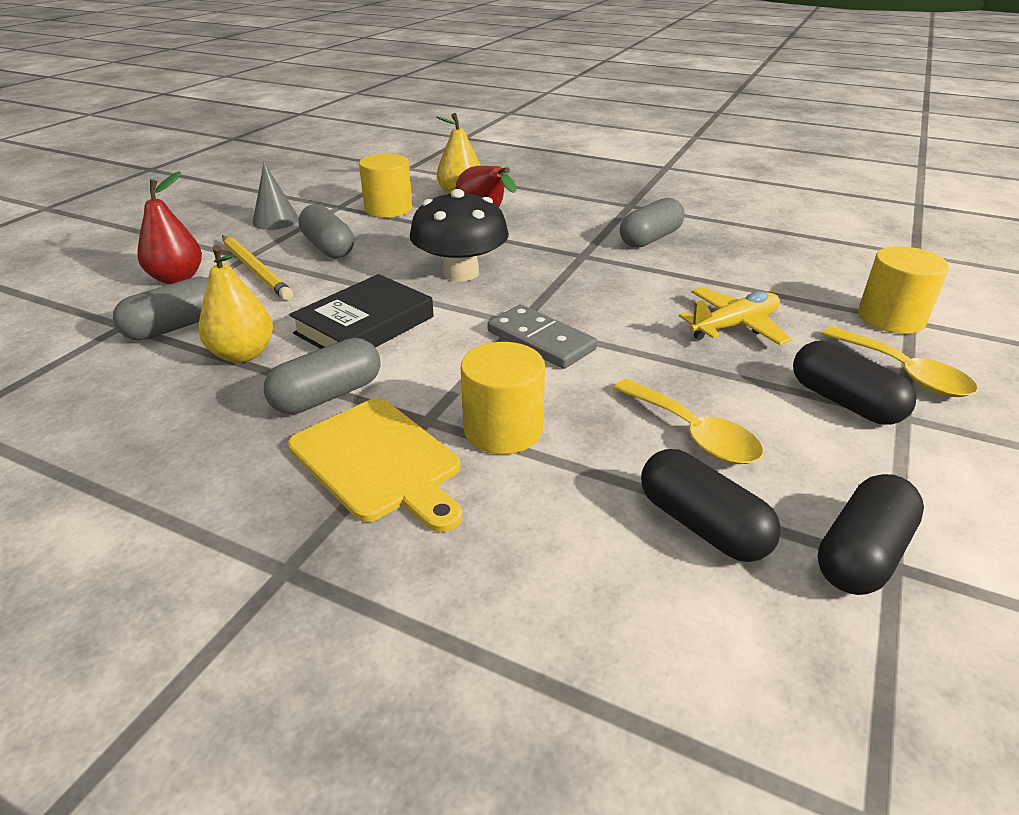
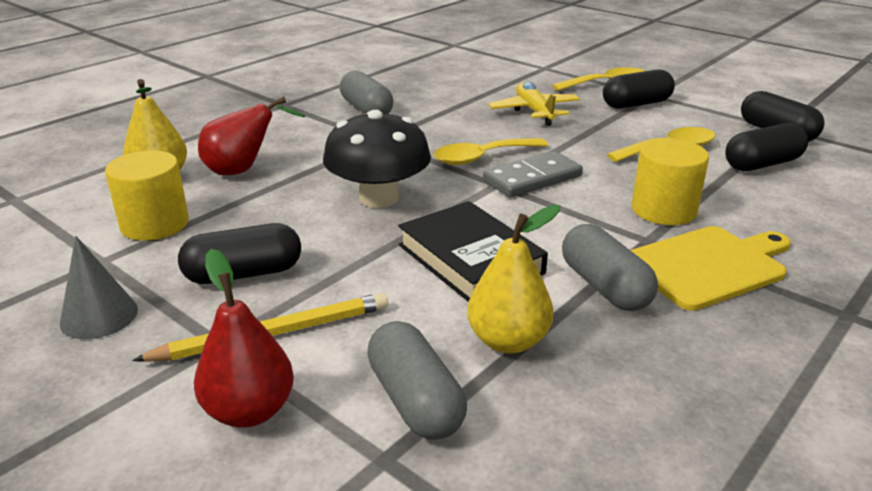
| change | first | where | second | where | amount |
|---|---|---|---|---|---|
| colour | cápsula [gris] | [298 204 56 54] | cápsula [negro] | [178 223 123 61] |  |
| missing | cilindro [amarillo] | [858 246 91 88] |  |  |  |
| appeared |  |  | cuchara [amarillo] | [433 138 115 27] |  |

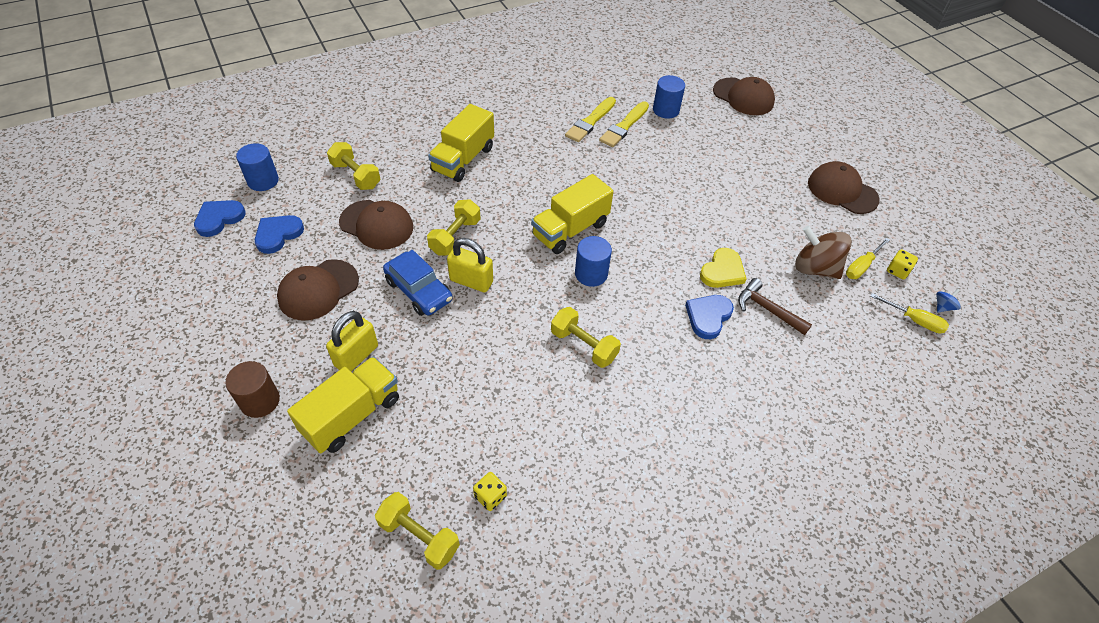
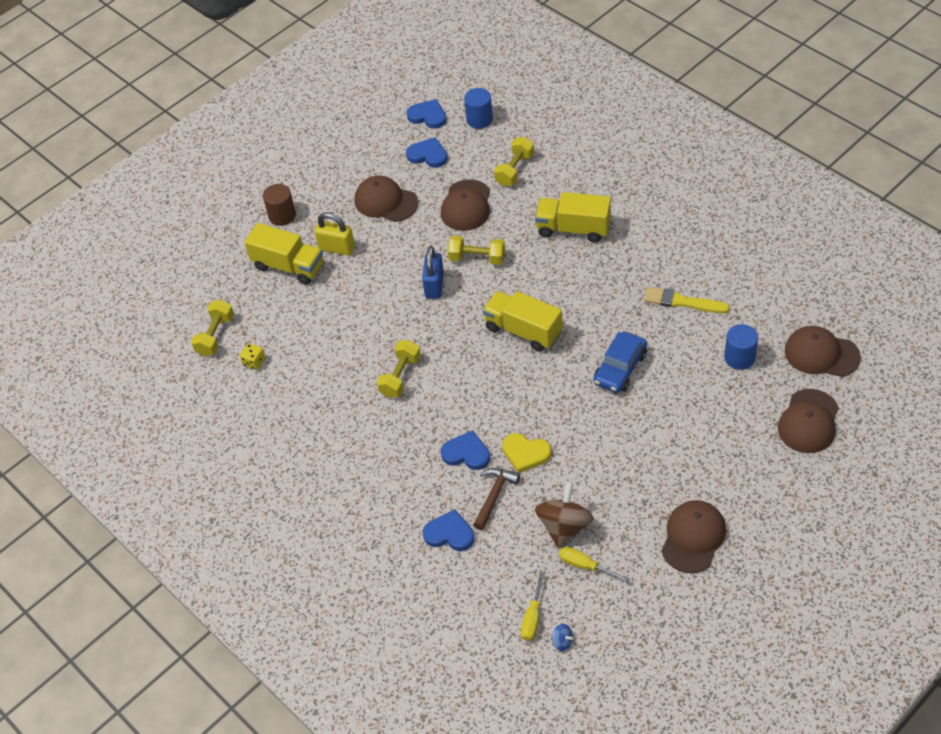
| change | first | where | second | where | amount |
|---|---|---|---|---|---|
| missing | pincel [amarillo] | [599 102 50 45] |  |  |  |
| missing | cilindro [azul] | [575 236 37 51] |  |  |  |
| colour | candado [amarillo] | [447 238 46 55] | candado [azul] | [422 246 22 53] |  |
| missing | dado [amarillo] | [887 249 31 31] |  |  |  |
| relocated | coche [azul] | [383 250 70 66] |  | [594 331 53 62] |  |
| appeared |  |  | gorra [marrón] | [785 326 76 51] |  |
| appeared |  |  | corazón [azul] | [423 509 51 42] |  |

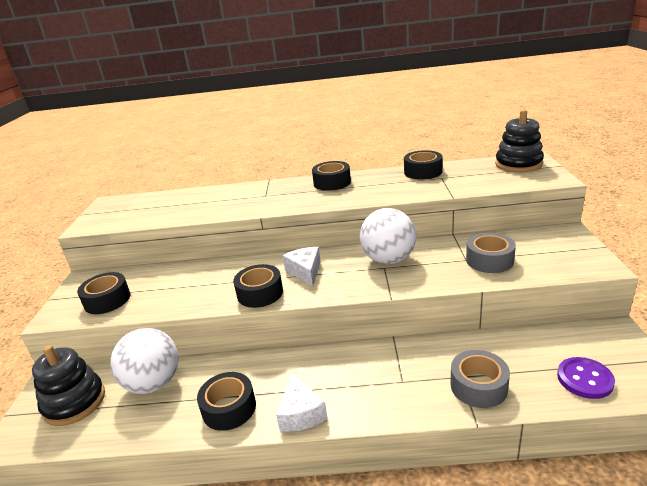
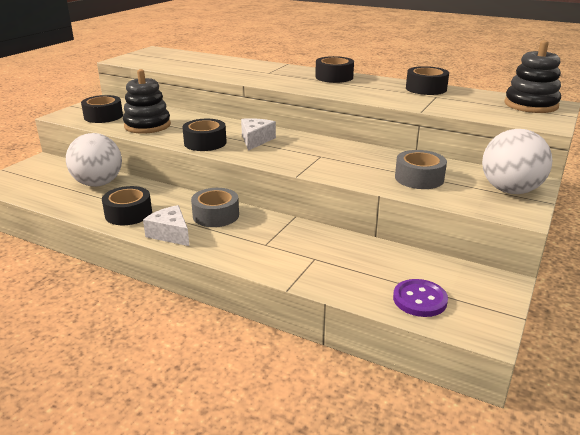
| change | first | where | second | where | amount |
|---|---|---|---|---|---|
| relocated | pelota [blanco] | [360 208 56 56] |  | [482 129 70 65] |  |
| relocated | juguete apilable [negro] | [32 345 73 81] |  | [123 69 48 65] |  |
| relocated | cinta adhesiva [gris] | [450 350 60 58] |  | [191 188 48 39] |  |
| spun | queso [blanco] | [276 373 52 59] |  | [143 205 46 41] | 120 degrees clockwise |

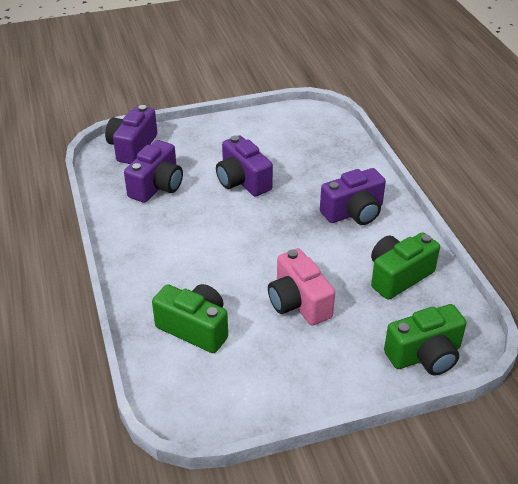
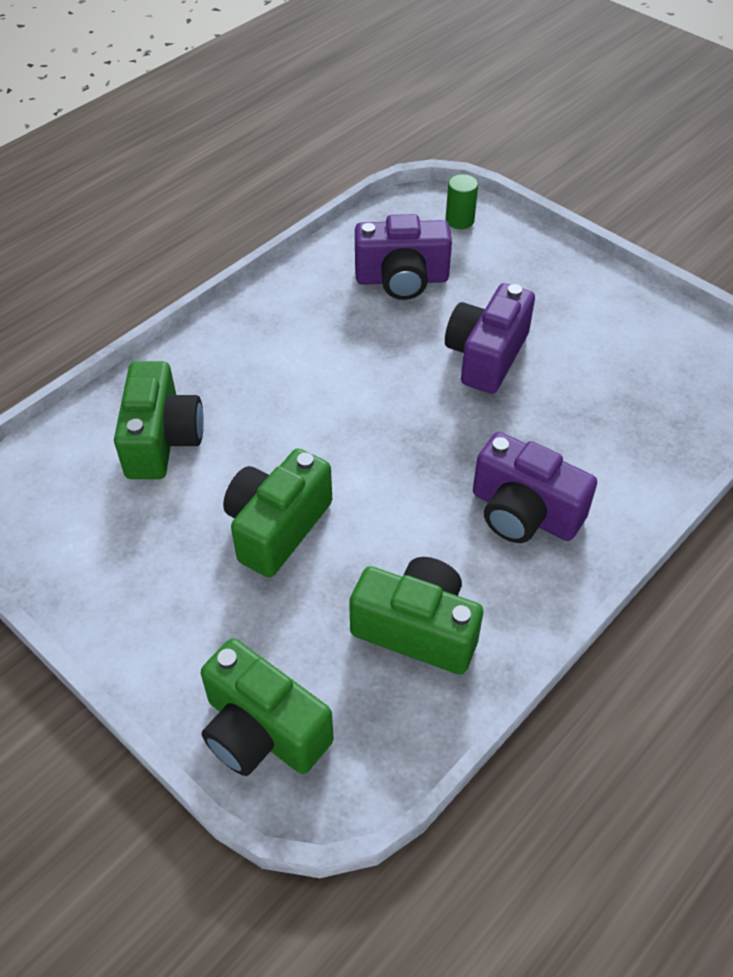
| change | first | where | second | where | amount |
|---|---|---|---|---|---|
| exchanged | cámara [morado] | [105 105 52 59] | cilindro [verde] | [445 174 33 55] |  |
| colour | cámara [rosa] | [268 248 67 78] | cámara [verde] | [223 448 109 129] |  |

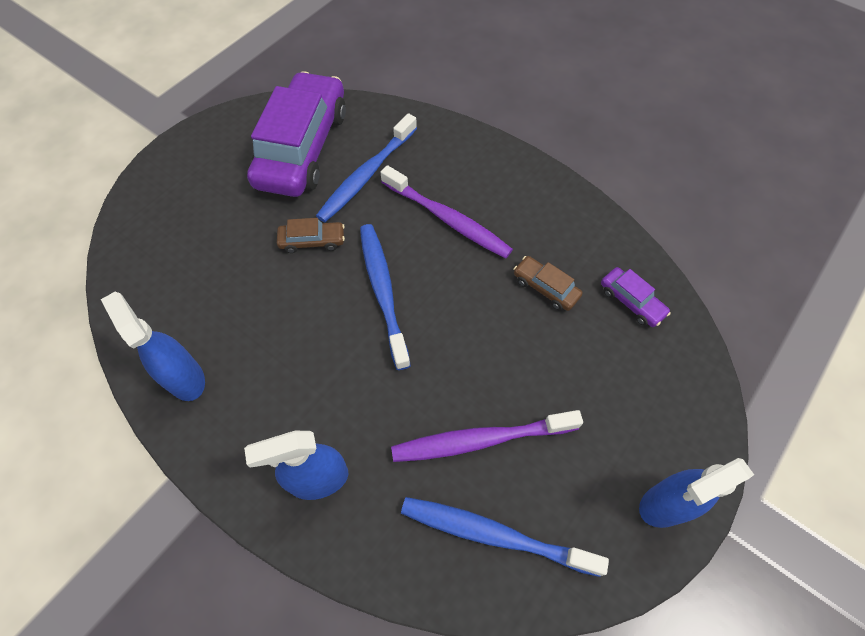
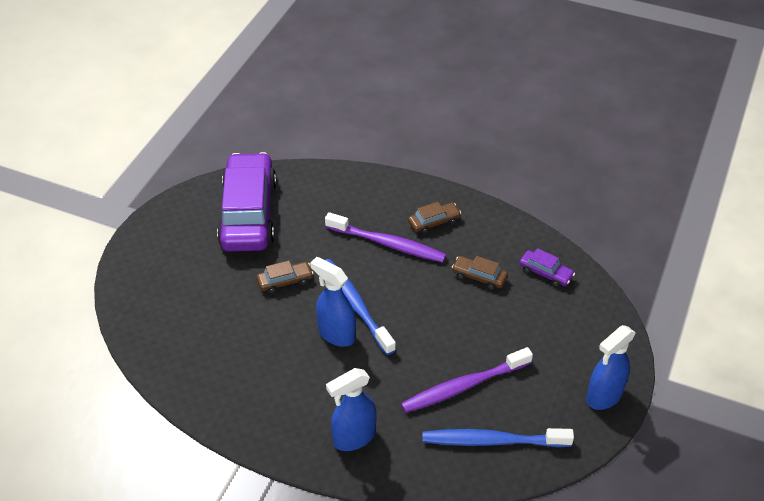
| change | first | where | second | where | amount |
|---|---|---|---|---|---|
| missing | cepillo de dientes [azul] | [316 113 101 109] |  |  |  |
| relocated | pulverizador [azul] | [101 292 104 109] |  | [310 257 46 90] |  |
| appeared |  |  | coche [marrón] | [408 202 53 32] |  |

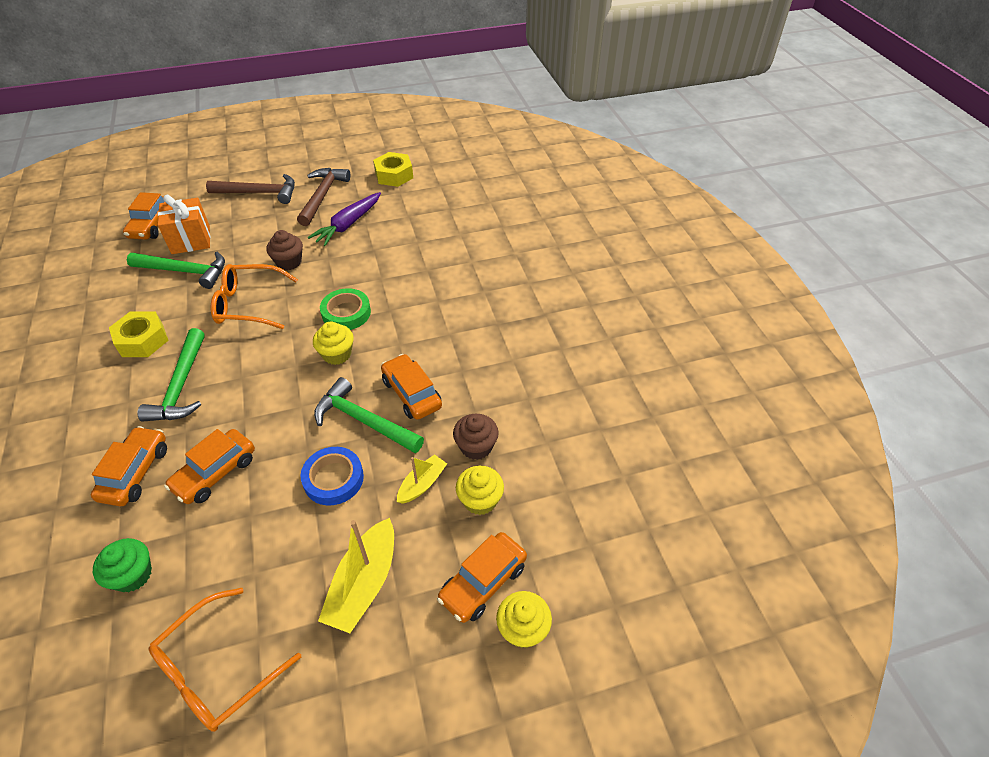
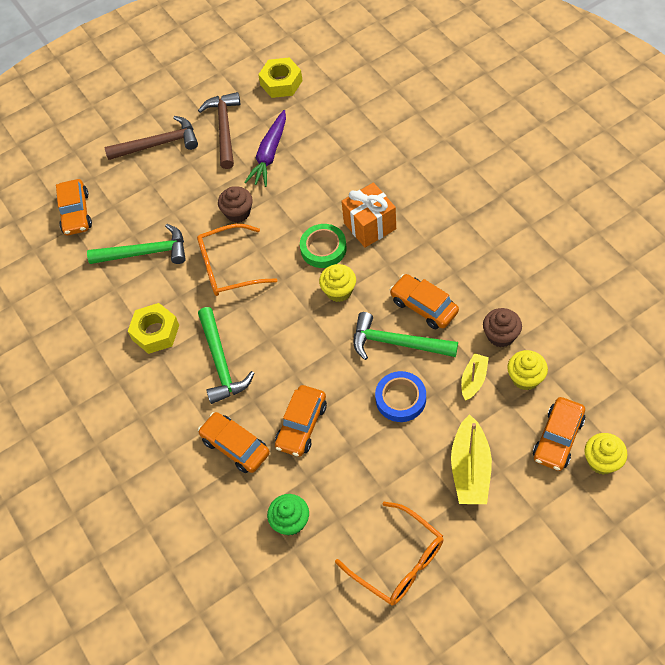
| change | first | where | second | where | amount |
|---|---|---|---|---|---|
| relocated | regalo [naranja] | [158 194 52 60] |  | [341 182 55 66] |  |
| spun | coche [naranja] | [91 426 76 80] |  | [198 412 72 61] | 45 degrees counterclockwise |
| spun | gafas [naranja] | [148 588 153 144] |  | [335 502 109 104] | 75 degrees counterclockwise |

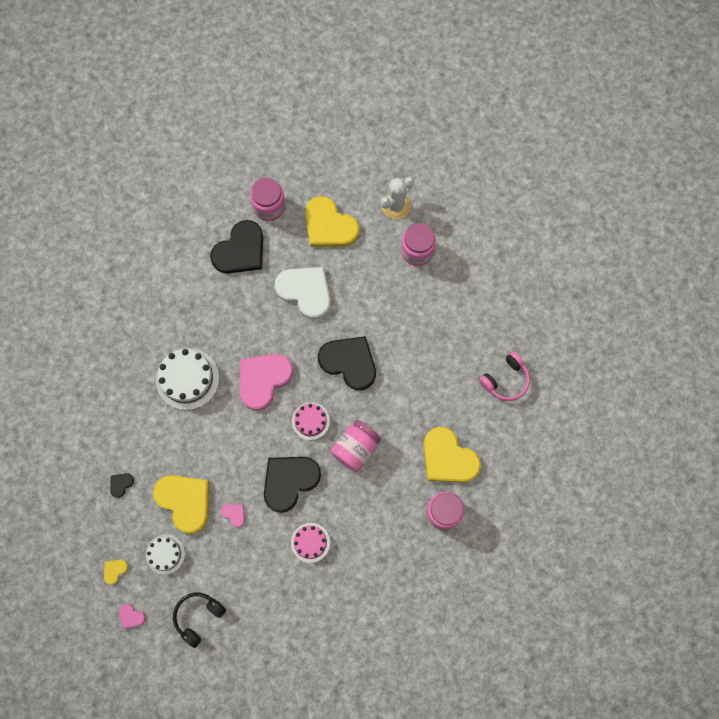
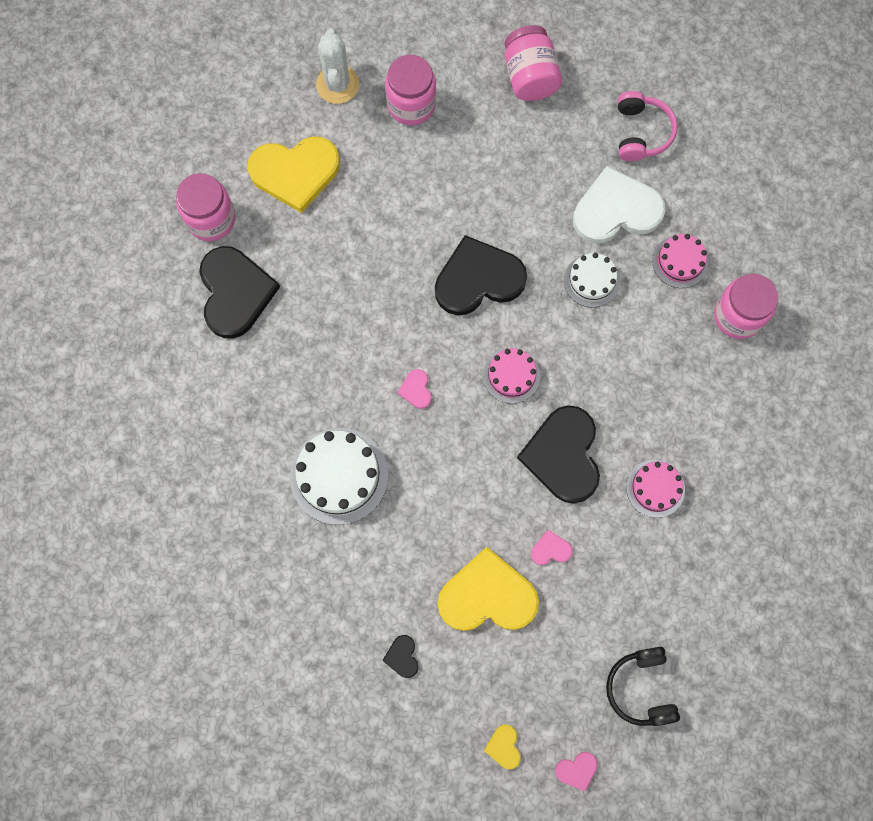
| change | first | where | second | where | amount |
|---|---|---|---|---|---|
| relocated | corazón [blanco] | [275 267 56 52] |  | [573 166 93 77] |  |
| size | corazón [rosa] | [240 354 53 57] |  | [397 369 35 40] | x0.42 |
| relocated | tarro [rosa] | [331 420 50 52] |  | [505 25 57 76] |  |
| exchanged | corazón [amarillo] | [424 427 57 56] | tarta [rosa] | [652 234 56 54] |  |
| relocated | tarta [blanco] | [146 534 39 40] |  | [564 253 56 55] |  |

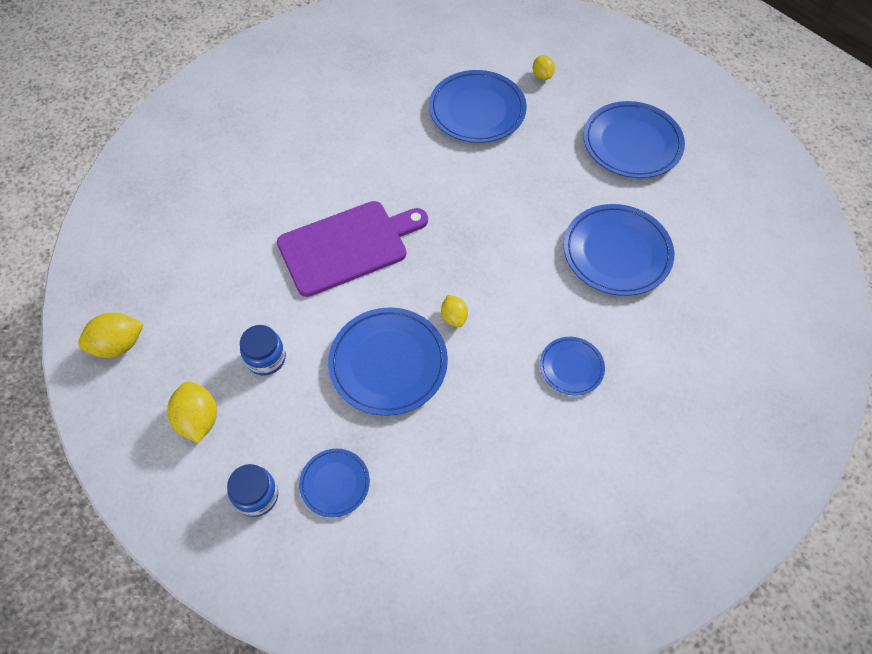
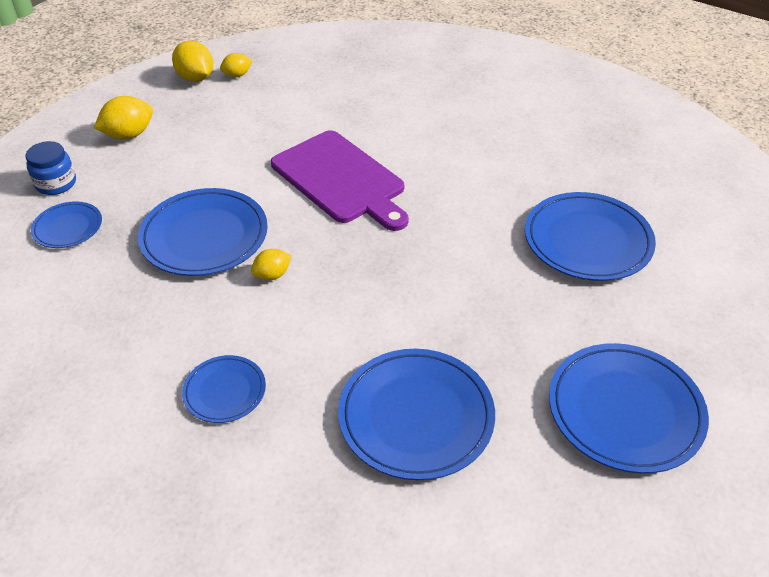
| change | first | where | second | where | amount |
|---|---|---|---|---|---|
| relocated | limón [amarillo] | [533 55 22 25] |  | [220 53 32 24] |  |
| missing | tarro [azul] | [240 325 46 51] |  |  |  |

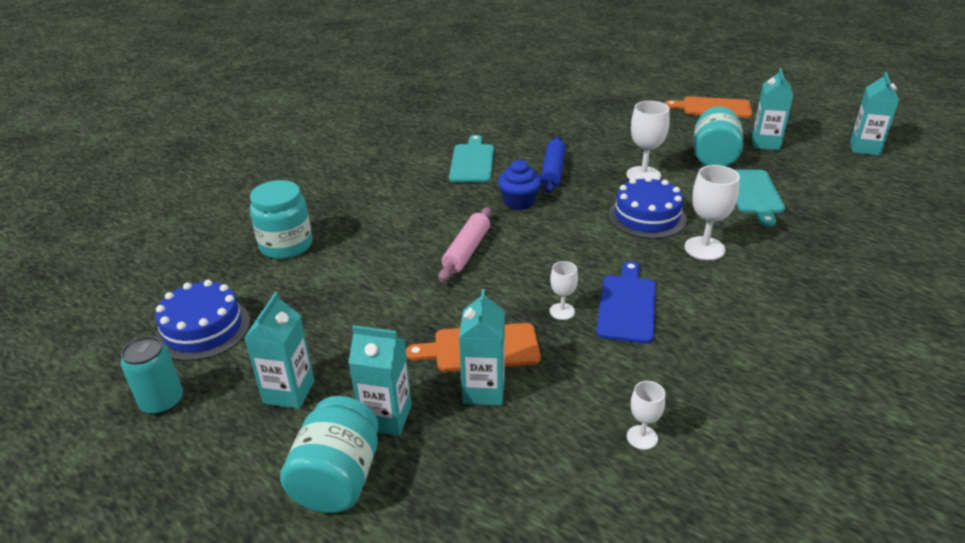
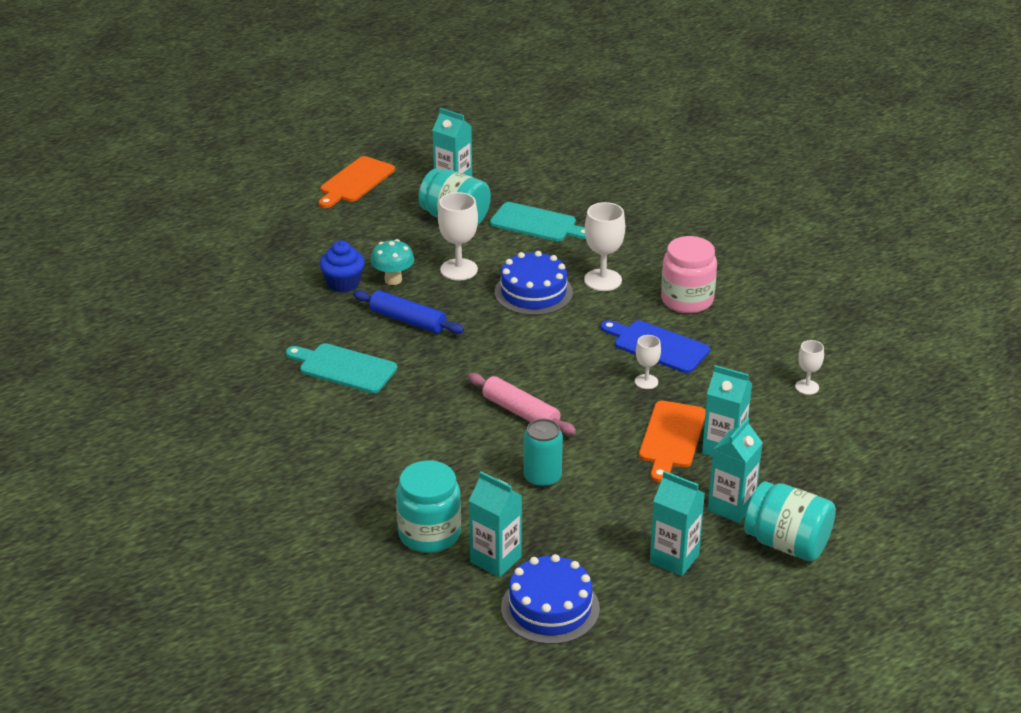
| change | first | where | second | where | amount |
|---|---|---|---|---|---|
| relocated | cartón de leche [turquesa] | [850 72 49 83] |  | [469 471 53 106] |  |
| relocated | magdalena [azul] | [498 160 43 50] |  | [319 241 46 51] |  |
| relocated | lata [turquesa] | [121 336 62 79] |  | [524 419 39 69] |  |
| appeared |  |  | tarro [rosa] | [661 236 56 77] |  |
| appeared |  |  | seta [turquesa] | [370 239 44 46] |  |

